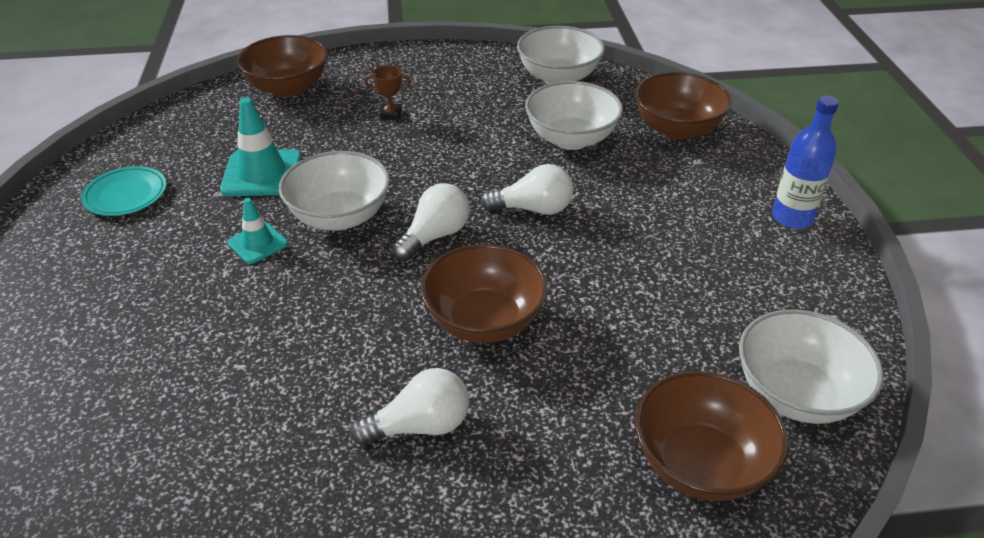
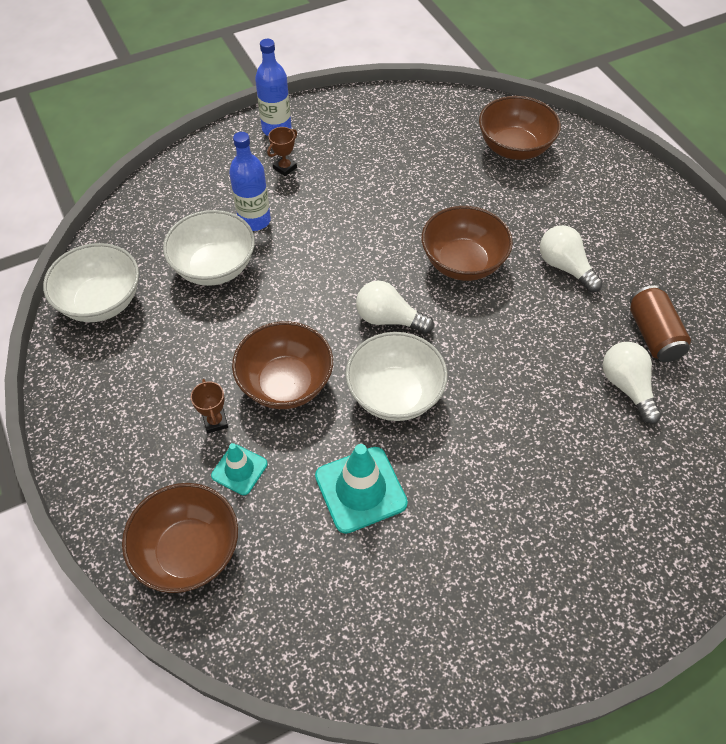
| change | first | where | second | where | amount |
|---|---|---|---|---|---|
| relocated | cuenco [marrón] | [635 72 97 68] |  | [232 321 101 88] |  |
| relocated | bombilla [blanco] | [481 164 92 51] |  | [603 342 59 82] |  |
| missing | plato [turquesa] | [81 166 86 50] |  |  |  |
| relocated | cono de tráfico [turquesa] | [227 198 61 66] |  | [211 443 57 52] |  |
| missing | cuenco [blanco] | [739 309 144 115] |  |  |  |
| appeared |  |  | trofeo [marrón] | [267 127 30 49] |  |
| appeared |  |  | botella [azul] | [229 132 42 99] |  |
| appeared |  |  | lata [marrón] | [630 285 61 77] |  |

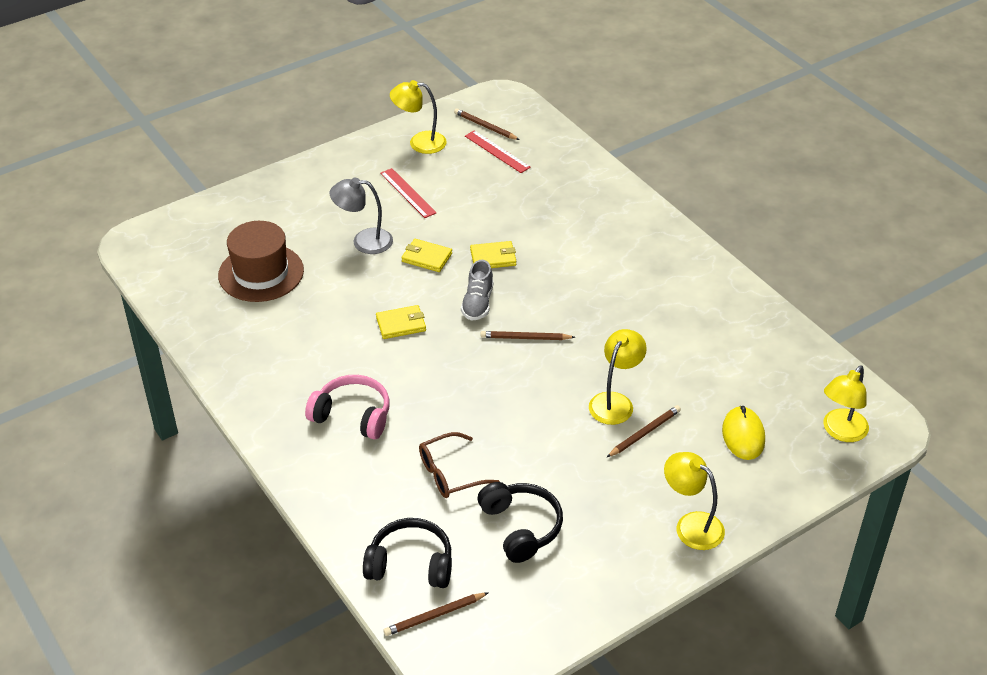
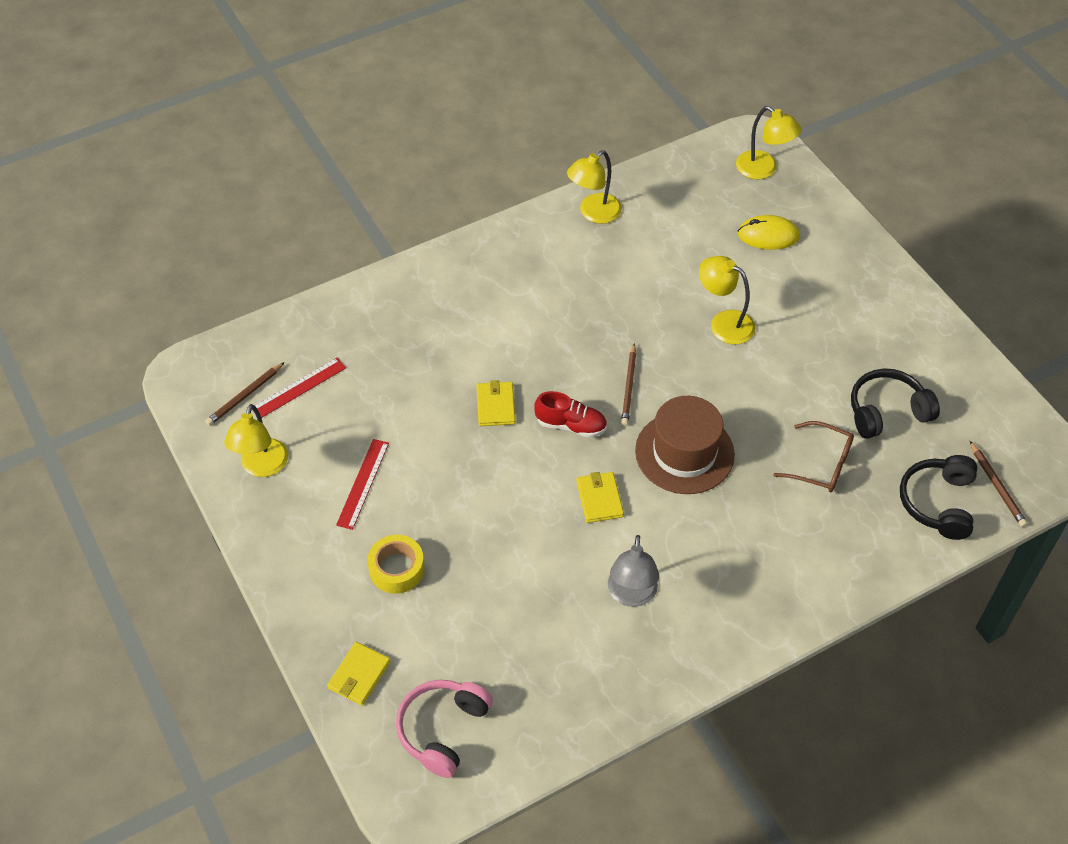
| change | first | where | second | where | amount |
|---|---|---|---|---|---|
| spun | regla [rojo] | [380 168 56 50] |  | [336 439 53 91] | 45 degrees counterclockwise |
| relocated | lámpara [gris] | [330 177 63 77] |  | [608 535 51 72] |  |
| relocated | sombrero [marrón] | [218 221 86 81] |  | [635 396 100 98] |  |
| relocated | cartera [amarillo] | [401 239 51 33] |  | [327 642 64 63] |  |
| colour | zapato [gris] | [461 260 32 61] | zapato [rojo] | [534 391 73 47] |  |
| relocated | auriculares [rosa] | [305 375 85 65] |  | [396 680 97 98] |  |
| missing | lápiz [marrón] | [607 405 74 52] |  |  |  |
| spun | gafas [marrón] | [419 432 81 66] |  | [773 421 81 71] | 45 degrees counterclockwise |
| relocated | lámpara [amarillo] | [664 452 61 98] |  | [567 150 55 74] |  |
| appeared |  |  | cinta adhesiva [amarillo] | [367 535 58 59] |  |

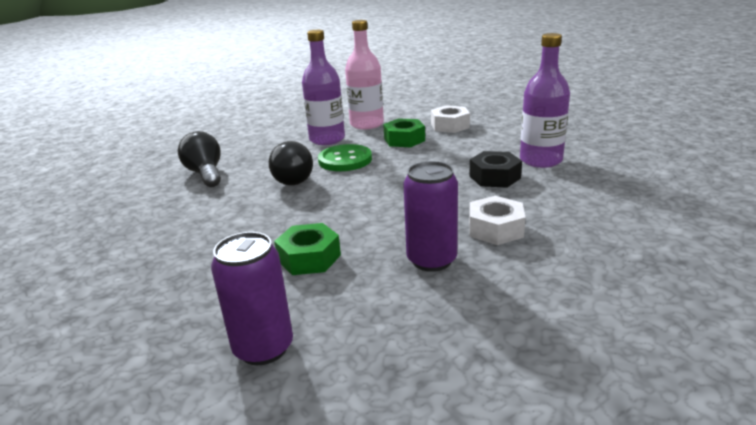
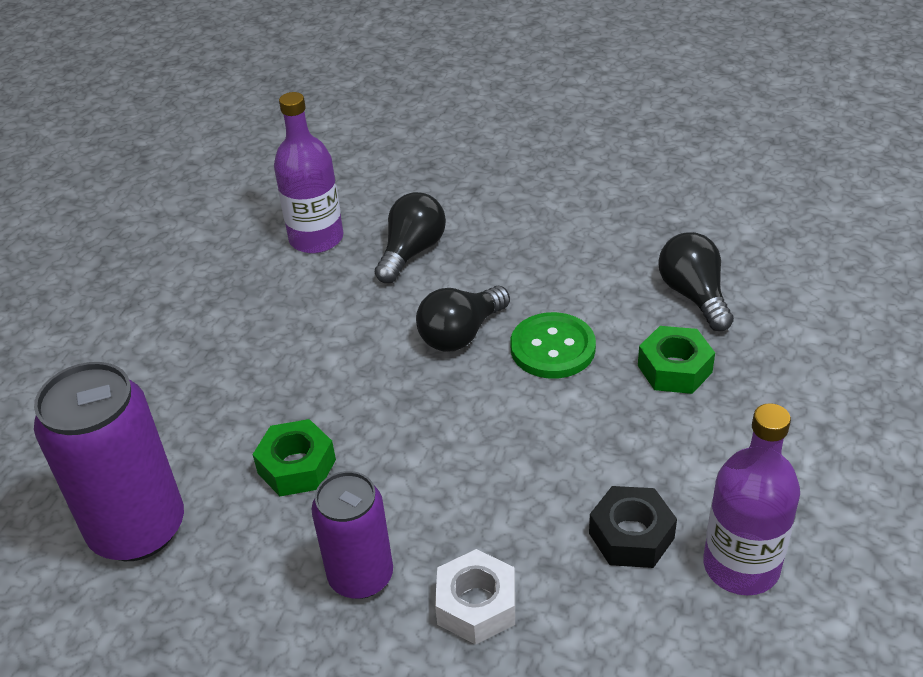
| change | first | where | second | where | amount |
|---|---|---|---|---|---|
| exchanged | botella [rosa] | [345 20 39 109] | bombilla [negro] | [658 232 76 99] |  |
| relocated | botella [morado] | [302 30 43 115] |  | [274 92 69 161] |  |
| missing | tuerca [blanco] | [431 105 39 28] |  |  |  |
| size | lata [morado] | [211 232 82 133] |  | [34 362 150 199] | x1.57 |

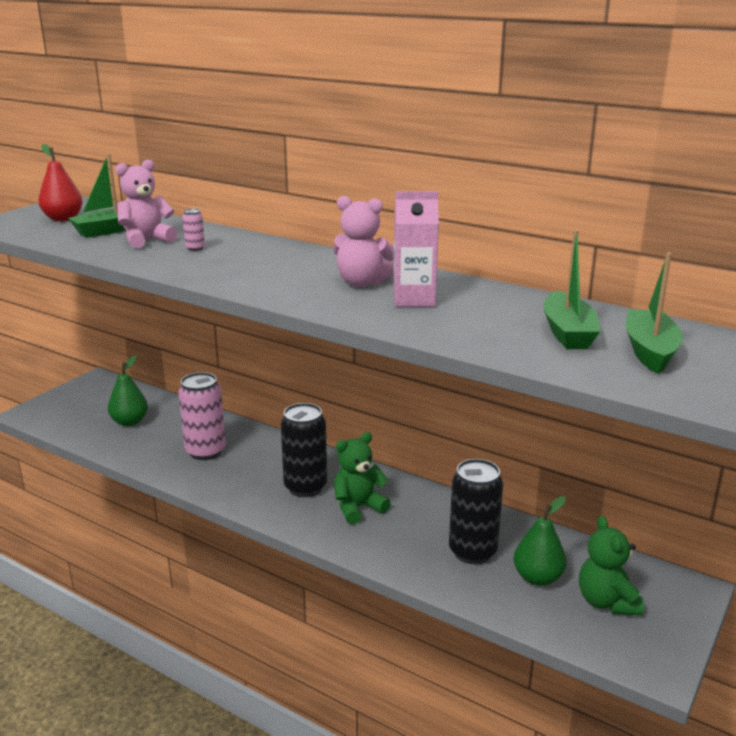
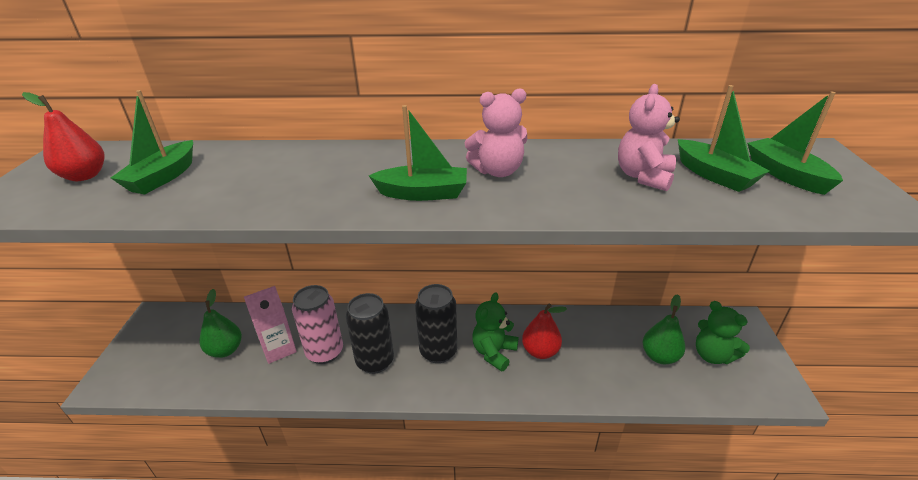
| change | first | where | second | where | amount |
|---|---|---|---|---|---|
| relocated | osito [rosa] | [115 159 62 90] |  | [618 84 62 107] |  |
| relocated | cartón de leche [rosa] | [393 191 46 116] |  | [244 286 53 78] |  |
| missing | lata [rosa] | [182 209 23 42] |  |  |  |
| relocated | lata [negro] | [449 459 54 105] |  | [346 293 48 81] |  |
| appeared |  |  | barco [verde] | [369 105 98 96] |  |
| appeared |  |  | pera [rojo] | [522 303 45 56] |  |

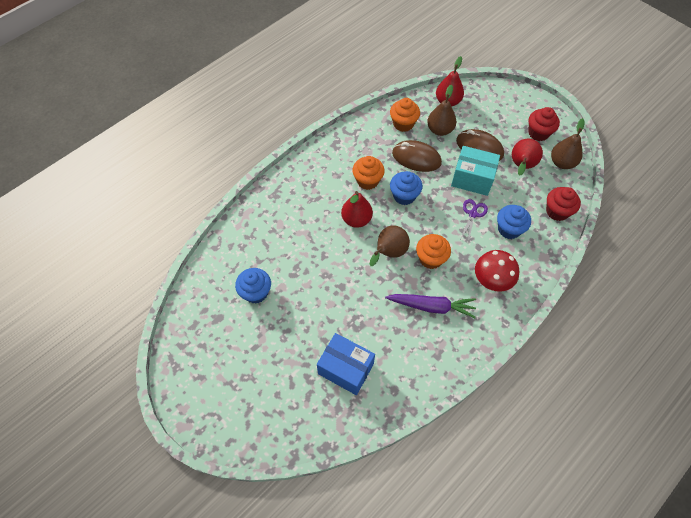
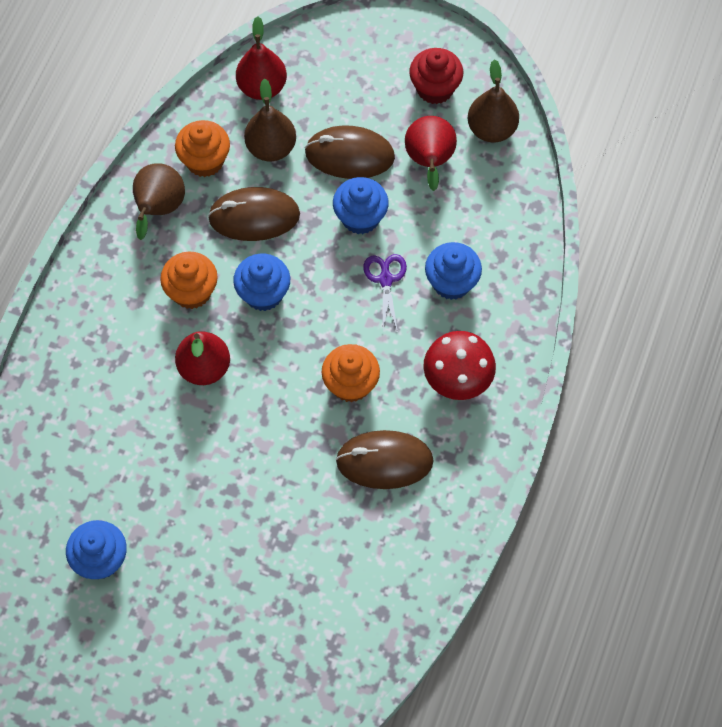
| change | first | where | second | where | amount |
|---|---|---|---|---|---|
| exchanged | caja [turquesa] | [451 146 49 50] | magdalena [azul] | [333 177 56 57] |  |
| missing | magdalena [rojo] | [546 187 35 34] |  |  |  |
| relocated | pera [marrón] | [370 225 40 41] |  | [133 163 52 77] |  |
| exchanged | zanahoria [morado] | [385 294 91 24] | ratón [marrón] | [336 430 98 59] |  |
| missing | caja [azul] | [317 333 58 62] |  |  |  |

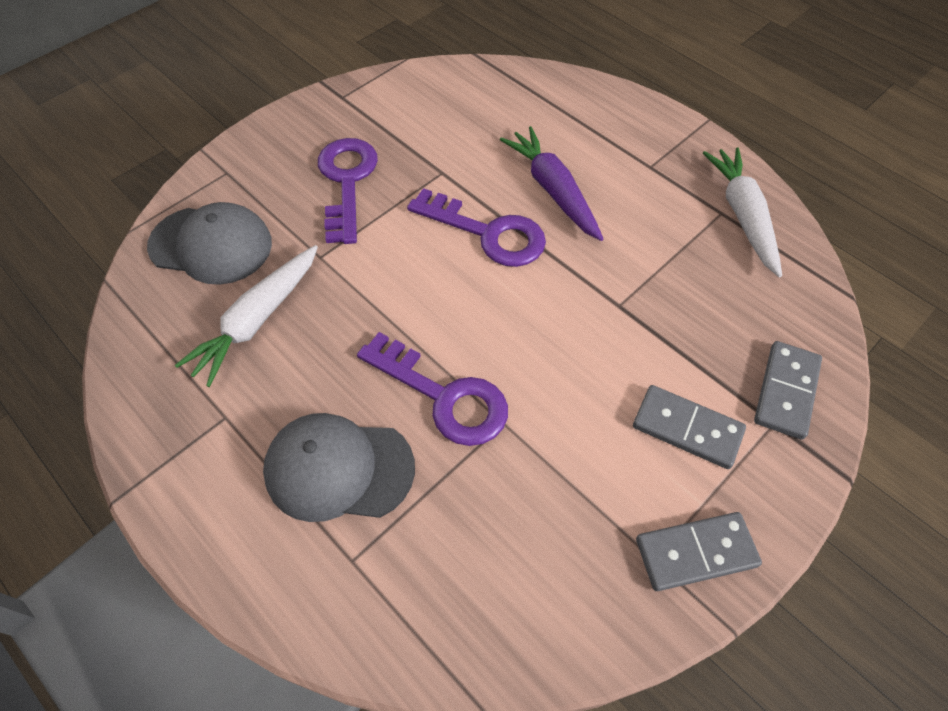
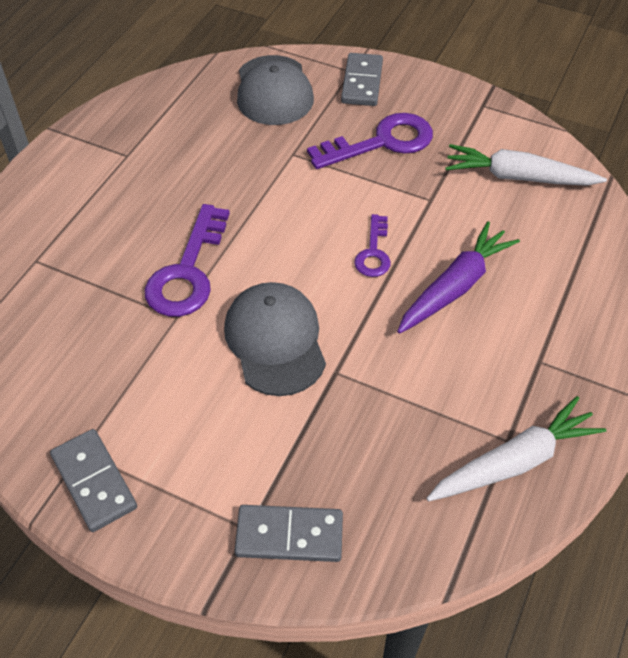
| change | first | where | second | where | amount |
|---|---|---|---|---|---|
| size | llave [morado] | [407 188 139 79] |  | [354 214 37 63] | x0.57 |
| relocated | zanahoria [blanco] | [175 245 143 142] |  | [445 144 162 42] |  |
| relocated | ficha de dominó [gris] | [633 385 113 84] |  | [341 53 42 53] |  |
| relocated | gorra [gris] | [263 413 152 109] |  | [224 282 102 114] |  |

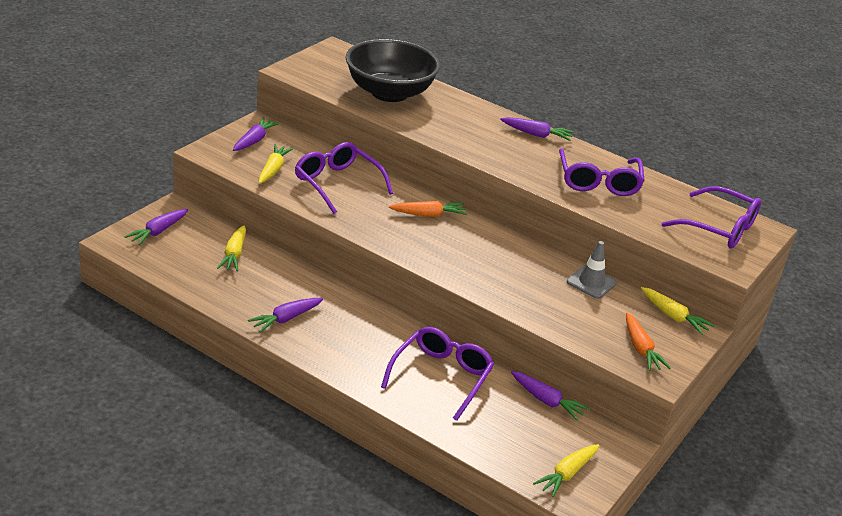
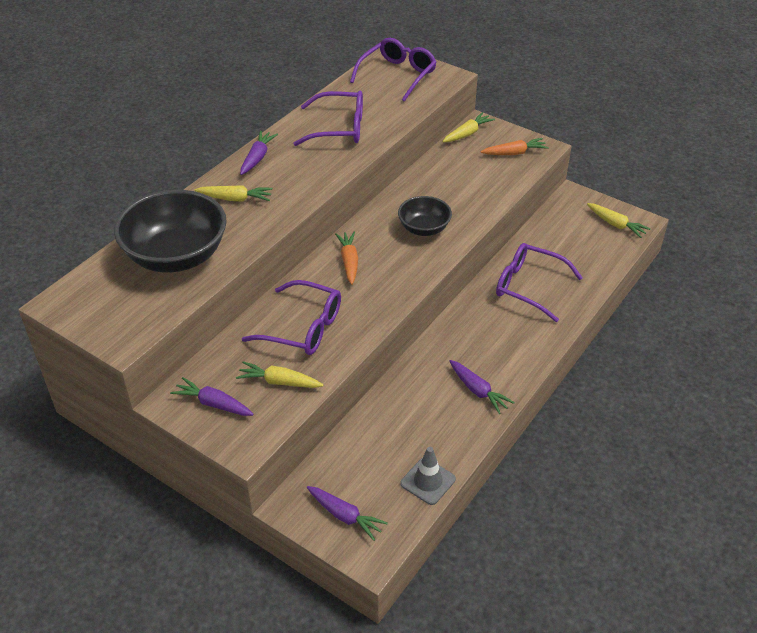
| change | first | where | second | where | amount |
|---|---|---|---|---|---|
| spun | gafas [morado] | [295 142 98 72] |  | [242 280 99 75] | 120 degrees counterclockwise |
| relocated | zanahoria [amarillo] | [217 225 29 47] |  | [195 185 78 17] |  |
| relocated | cono de tráfico [gris] | [567 241 50 58] |  | [400 447 56 58] |  |
| missing | zanahoria [morado] | [511 371 78 50] |  |  |  |
| appeared |  |  | cuenco [negro] | [398 196 54 40] |  |

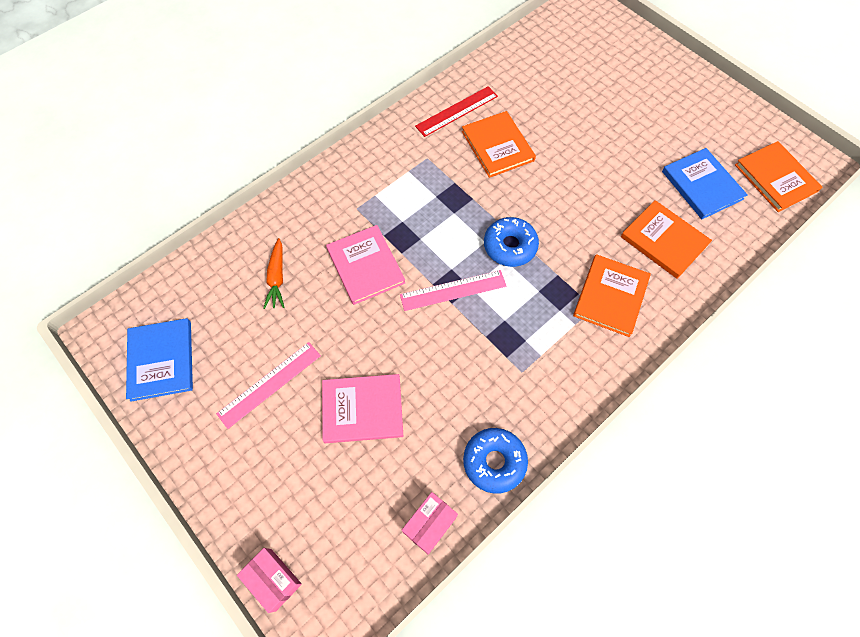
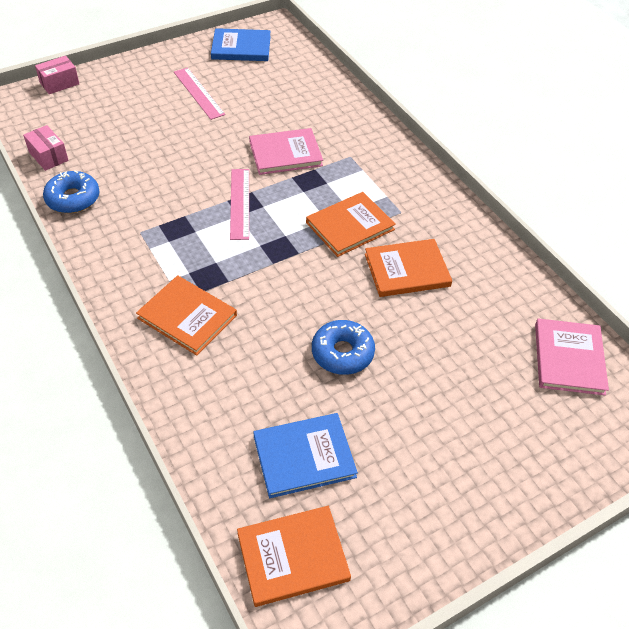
| change | first | where | second | where | amount |
|---|---|---|---|---|---|
| missing | regla [rojo] | [415 86 83 51] |  |  |  |
| relocated | libro [naranja] | [621 200 91 79] |  | [306 192 90 65] |  |
| relocated | rosquilla [azul] | [484 217 55 50] |  | [312 320 63 55] |  |
| missing | zanahoria [naranja] | [263 238 21 71] |  |  |  |
| relocated | libro [rosa] | [322 374 81 69] |  | [535 318 74 78] |  |

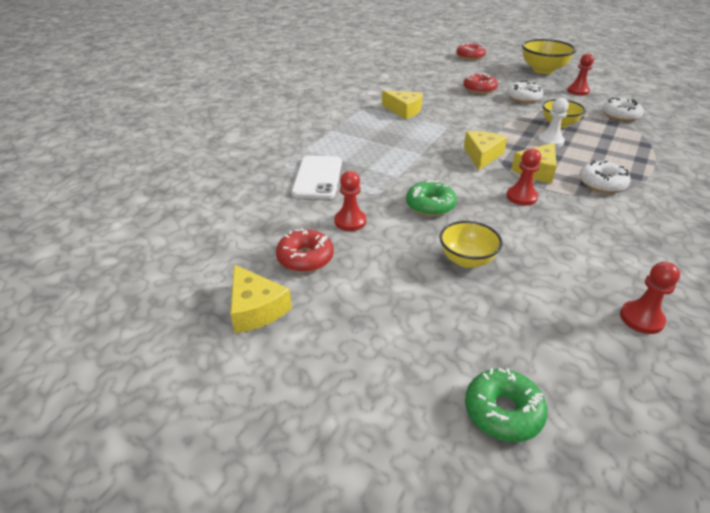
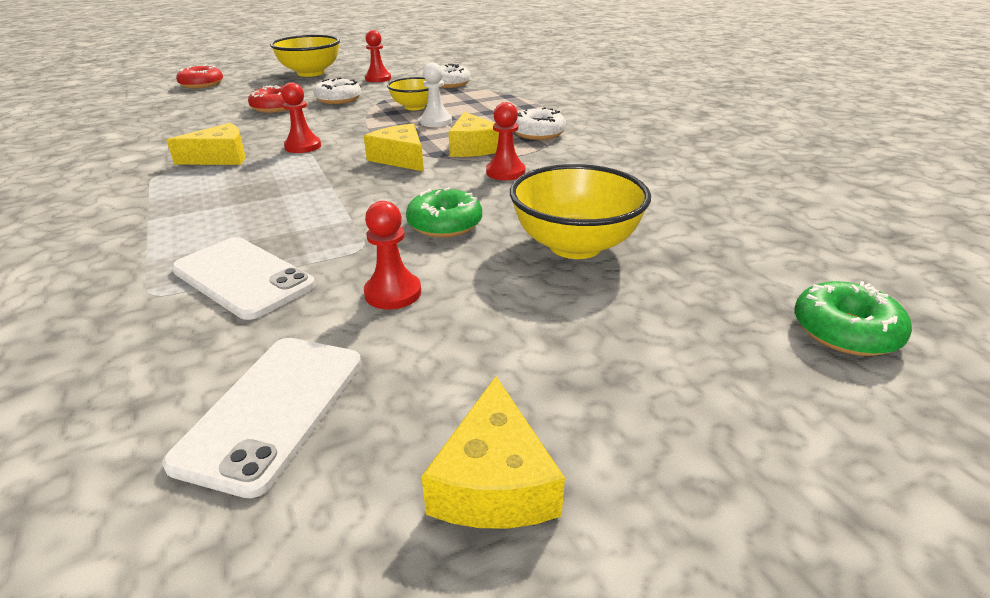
| change | first | where | second | where | amount |
|---|---|---|---|---|---|
| size | cuenco [amarillo] | [440 221 63 47] |  | [510 164 141 95] | x1.56 |
| missing | rosquilla [rojo] | [276 228 58 44] |  |  |  |
| relocated | peón [rojo] | [620 262 60 72] |  | [281 82 40 71] |  |
| spun | queso [amarillo] | [230 265 62 68] |  | [421 376 144 153] | 90 degrees clockwise |
| appeared |  |  | móvil [blanco] | [162 338 200 160] |  |

